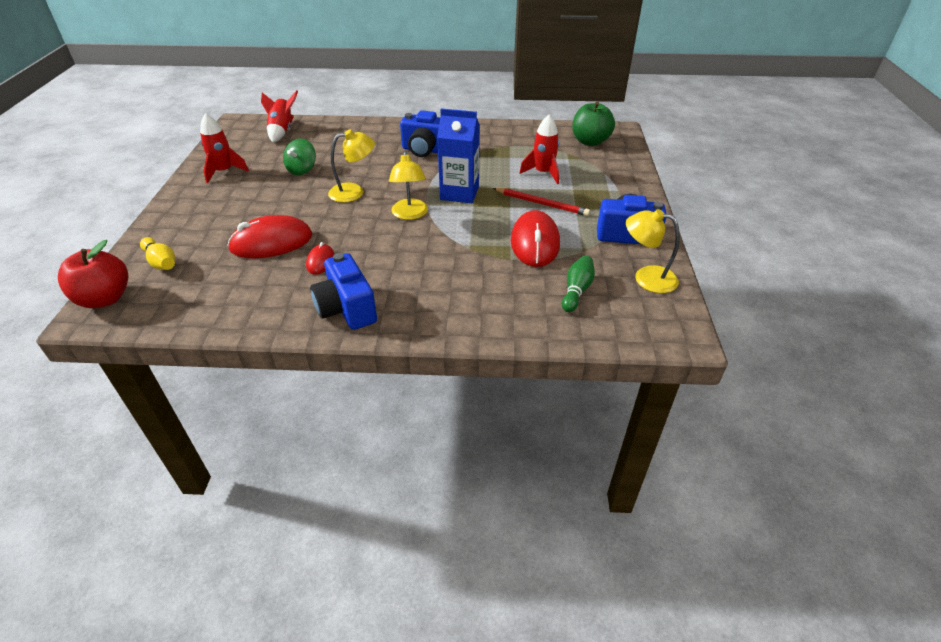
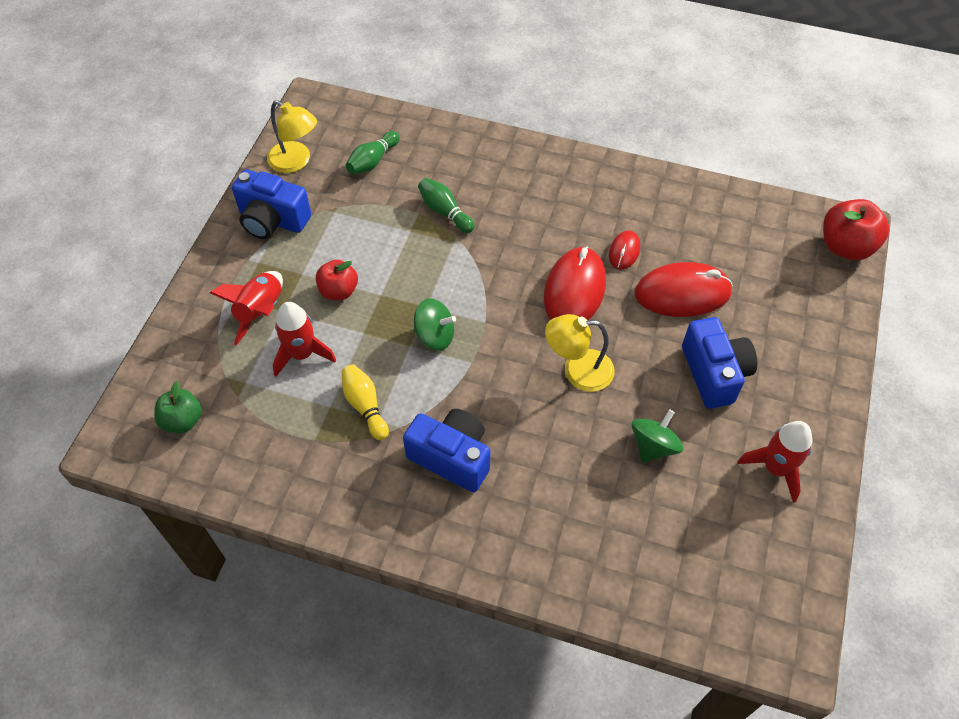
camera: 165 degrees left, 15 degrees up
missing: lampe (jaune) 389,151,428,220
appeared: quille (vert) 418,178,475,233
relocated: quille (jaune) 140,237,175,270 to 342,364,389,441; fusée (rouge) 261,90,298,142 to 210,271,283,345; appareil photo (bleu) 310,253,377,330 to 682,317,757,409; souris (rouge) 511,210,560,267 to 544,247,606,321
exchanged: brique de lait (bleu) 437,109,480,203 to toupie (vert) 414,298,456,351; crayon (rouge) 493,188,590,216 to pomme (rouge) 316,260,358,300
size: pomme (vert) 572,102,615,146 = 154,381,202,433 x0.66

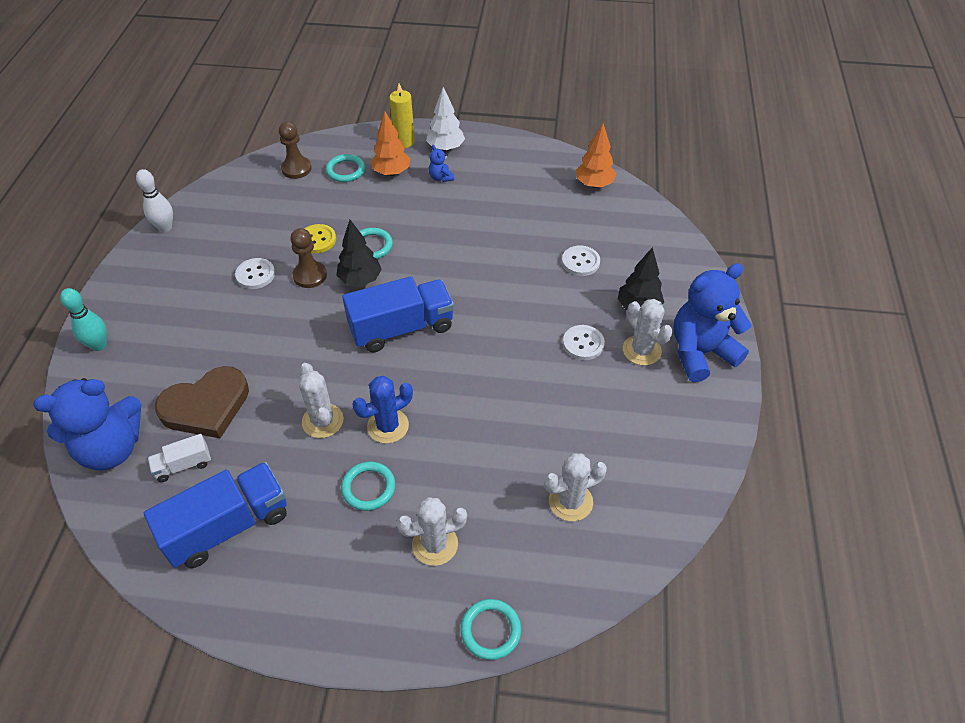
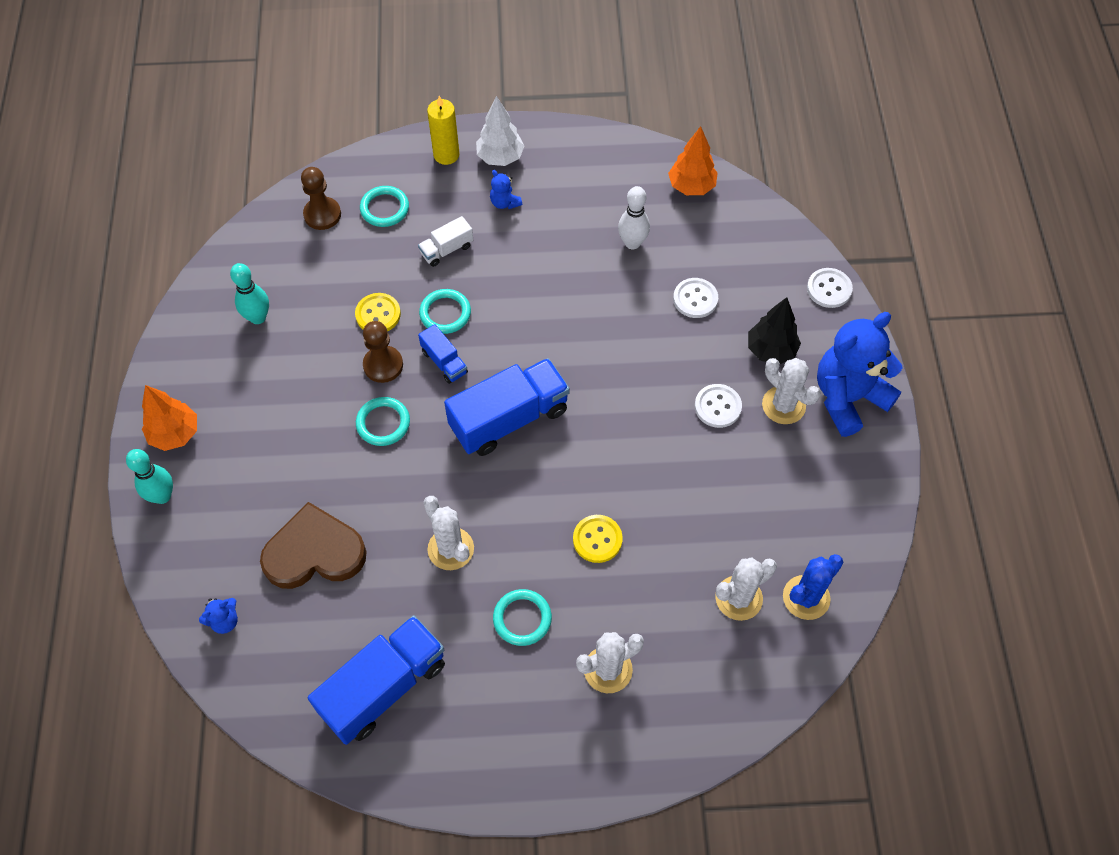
camera: 10 degrees left, 10 degrees up
appeared: quille (turquoise) 230,263,269,324; bouton (jaune) 573,515,623,563
relocated: quille (blanc) 136,169,173,232 to 618,186,650,249; camion (blanc) 148,434,211,482 to 418,216,473,267; bouton (blanc) 235,258,275,289 to 807,268,853,308; cactus (bleu) 352,376,413,443 to 783,554,843,620; arbre (orange) 370,112,410,176 to 142,385,197,451; anneau (turquoise) 460,599,521,660 to 356,397,410,446
exchanged: arbre (noir) 336,220,382,286 to camion (bleu) 418,324,468,384
spun: cœur (marron) 155,366,249,438 = 260,502,367,589 150 degrees counterclockwise
size: ours en peluche (bleu) 33,378,141,470 = 199,598,238,634 x0.41

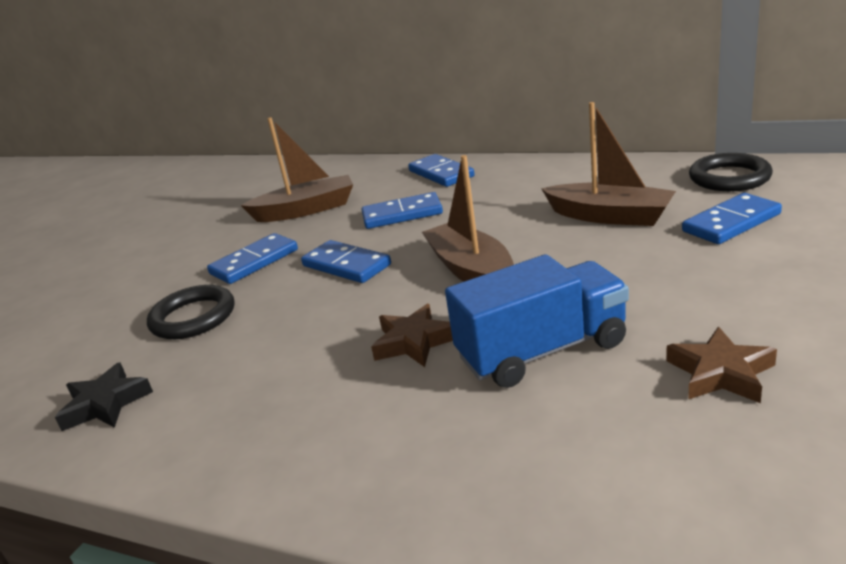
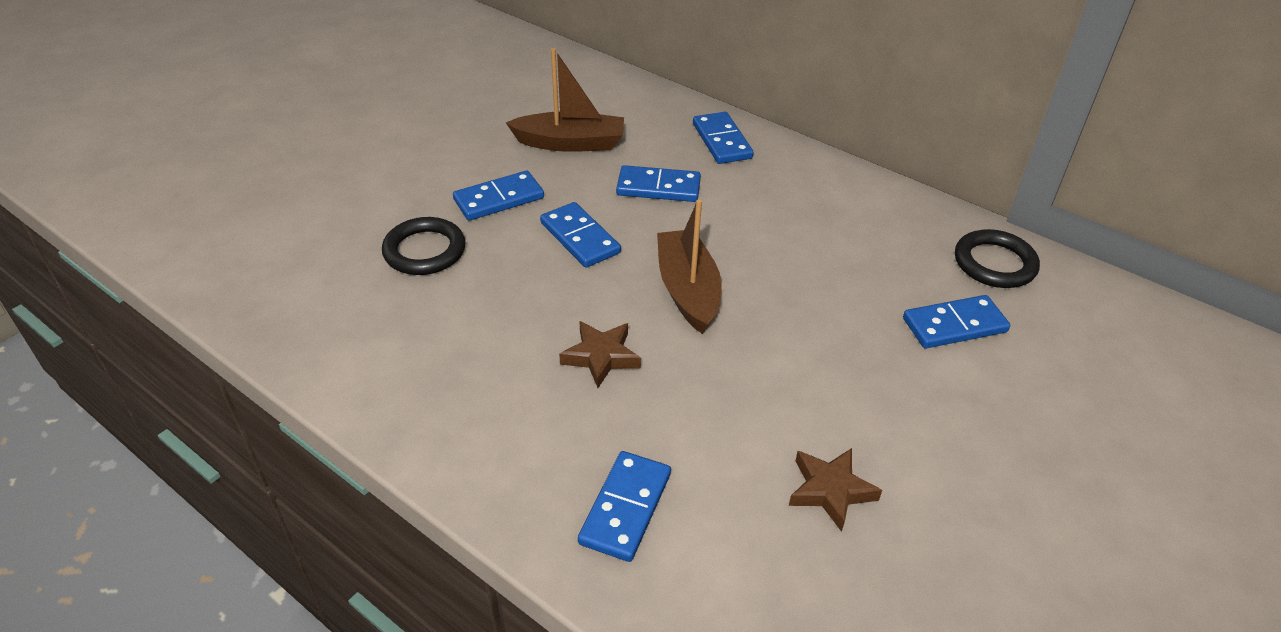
camera: 10 degrees right, 15 degrees up
missing: étoile (noir) 55,363,153,431; camion (bleu) 445,254,629,388; bateau (marron) 541,102,676,226
appeared: domino (bleu) 578,451,671,562

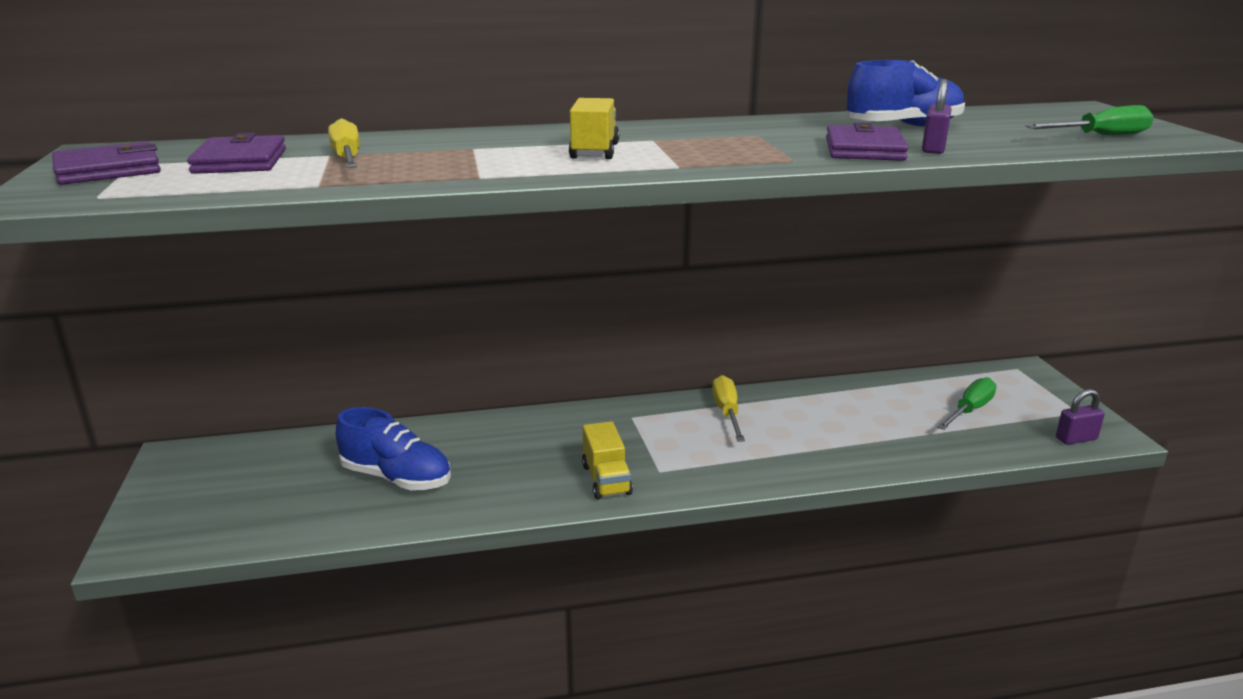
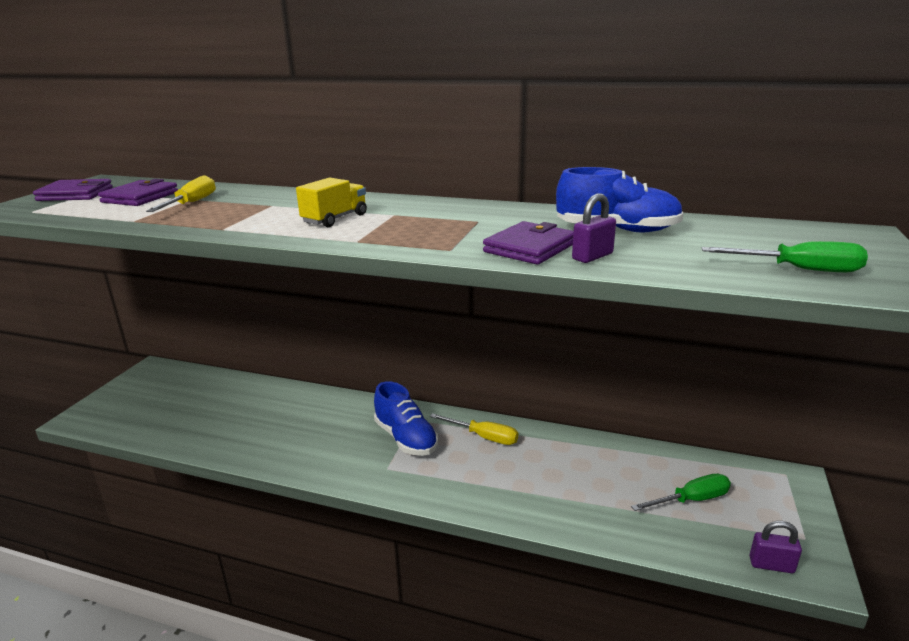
camera: 30 degrees right, 0 degrees up
missing: camion (jaune) 582,421,633,499
relocated: chaussure (bleu) 336,407,451,490 to 374,381,438,456
spun: tournevis (jaune) 712,375,745,442 = 430,413,518,445 90 degrees clockwise

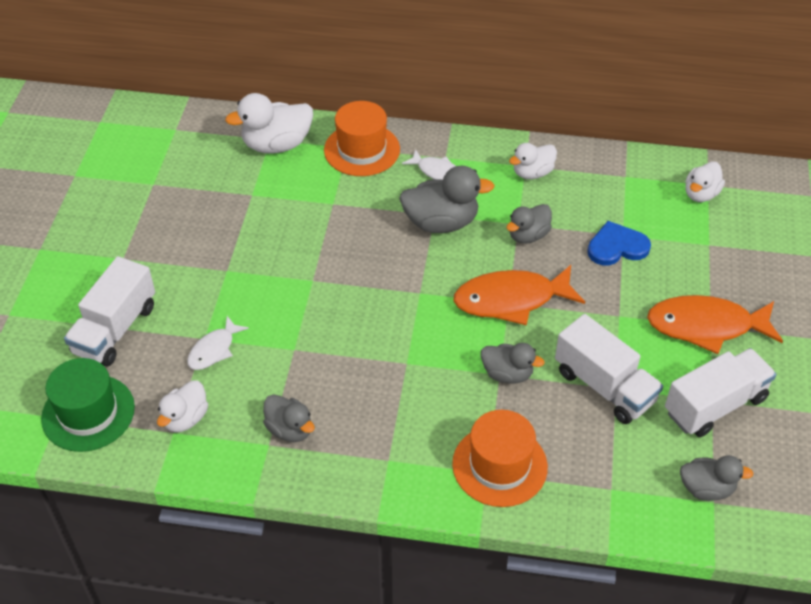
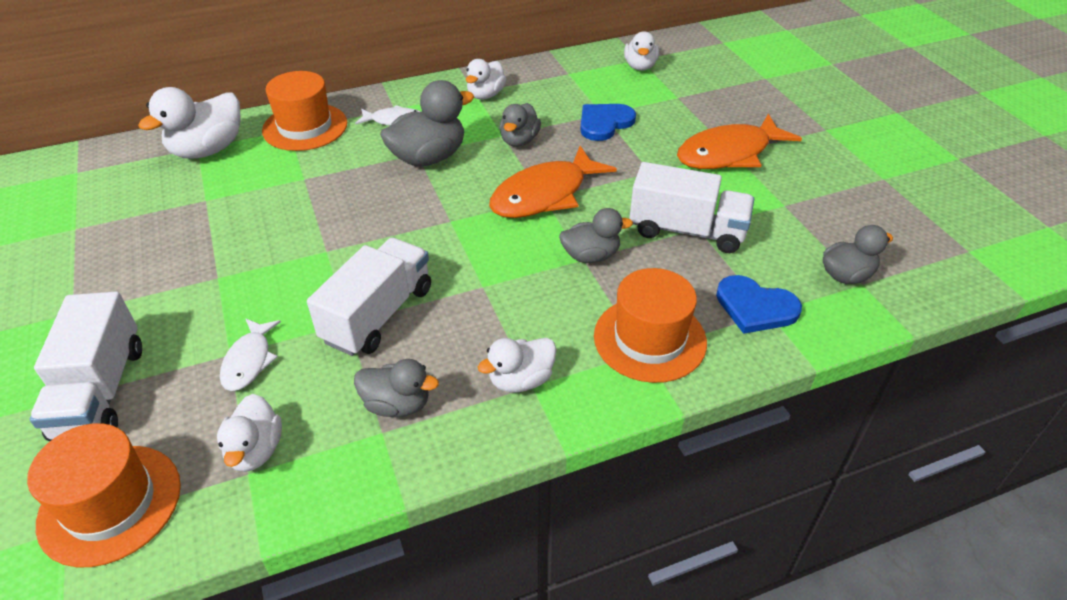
camera: 30 degrees left, 5 degrees down
appeared: canard (blanc) 478,338,556,393; cœur (bleu) 716,275,802,334
relocated: camion (blanc) 665,348,777,437 to 307,238,431,356
colour: chapeau (vert) 41,358,135,452 to chapeau (orange) 27,423,181,567

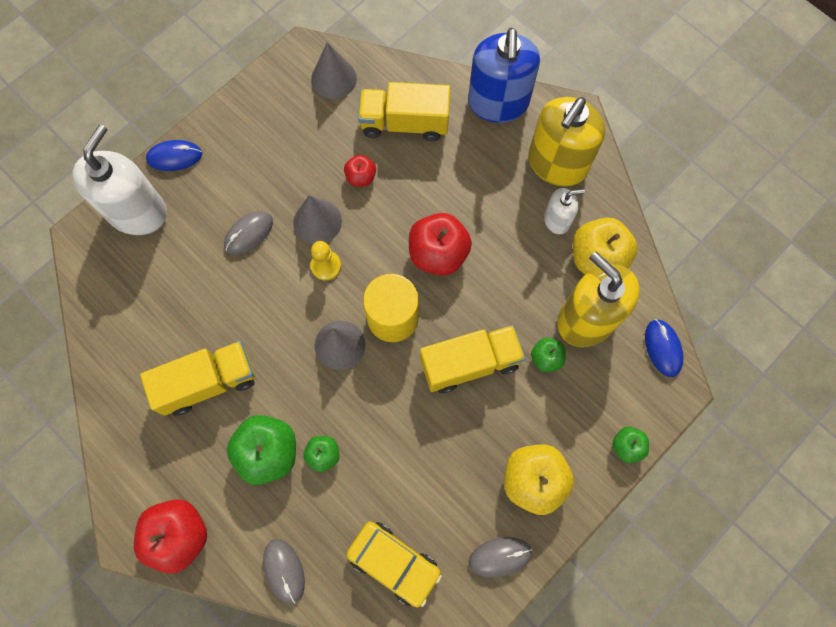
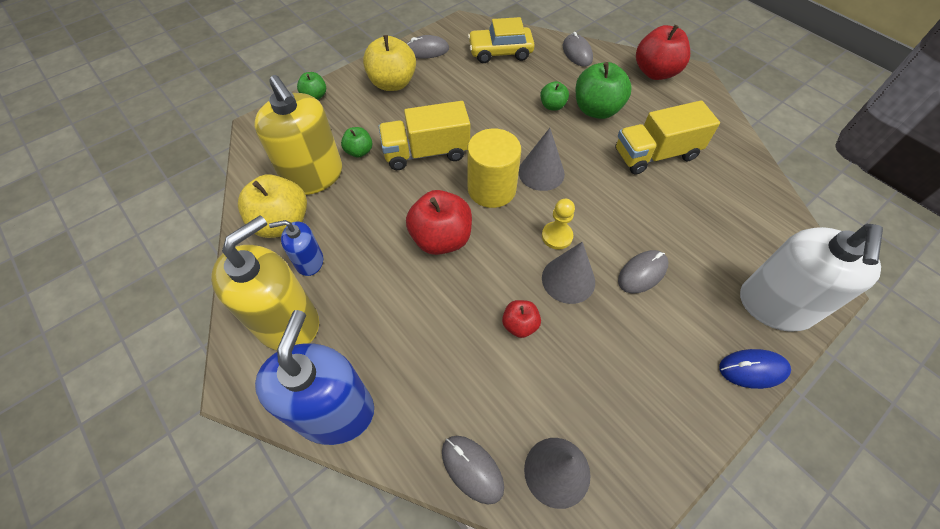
camera: 175 degrees left, 15 degrees down
missing: camion (jaune) 358,82,450,141; souris (bleu) 645,319,684,377
appeared: souris (gris) 442,436,504,505
colour: distributeur de savon (blanc) 544,188,585,234 to distributeur de savon (bleu) 269,220,323,276
spun: voiture (jaune) 346,521,442,608 = 468,17,535,63 45 degrees counterclockwise

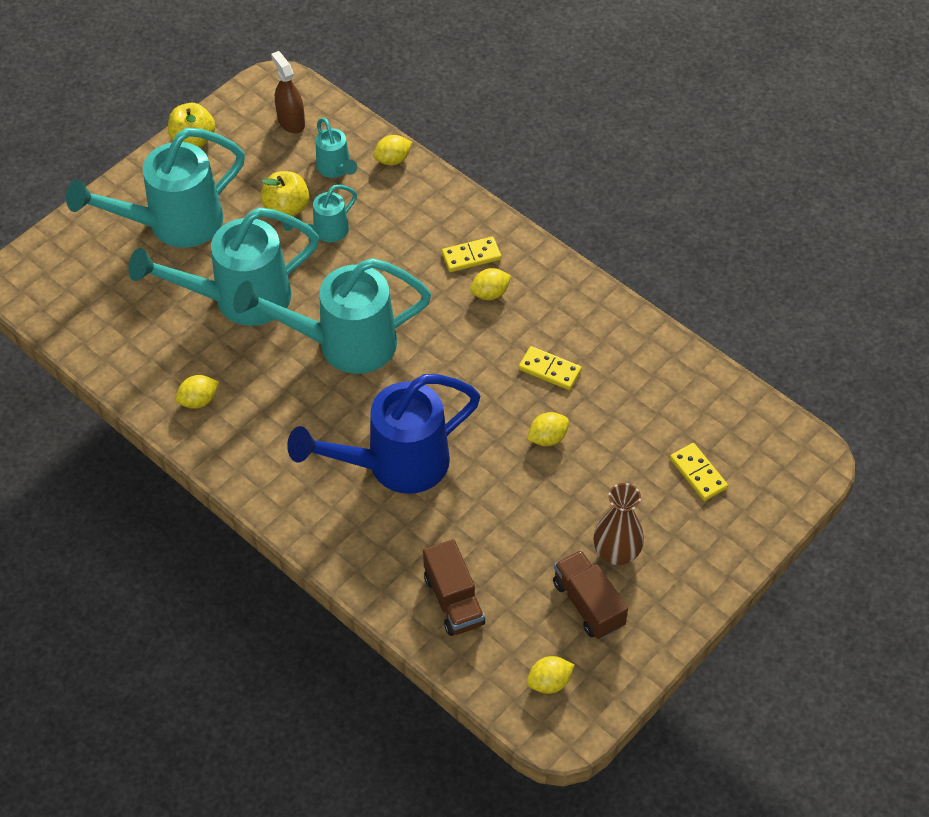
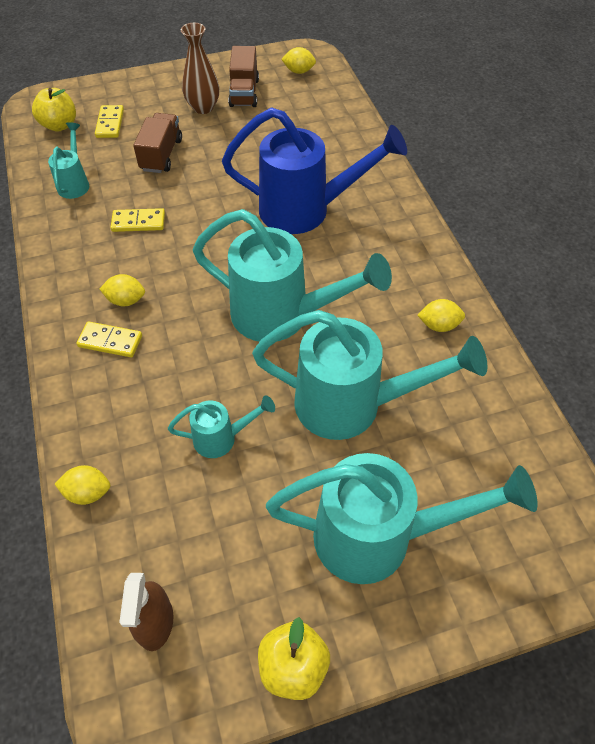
camera: 150 degrees left, 0 degrees up
missing: citron (jaune) 527,412,569,446
relocated: pomme (jaune) 260,171,309,216 to 32,88,76,132; arrosoir (turquoise) 316,118,357,178 to 48,122,89,199; camion (marron) 423,539,485,636 to 133,113,182,173
spun: domino (jaune) 518,346,582,390 = 110,208,165,232 60 degrees counterclockwise

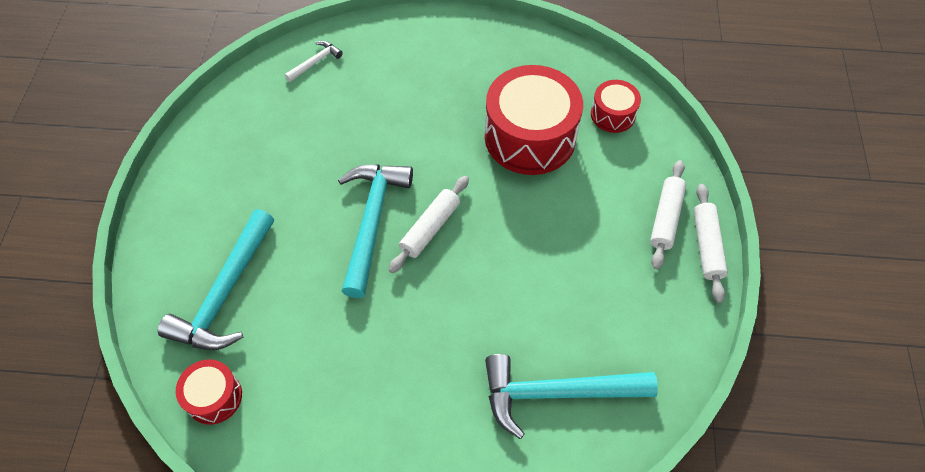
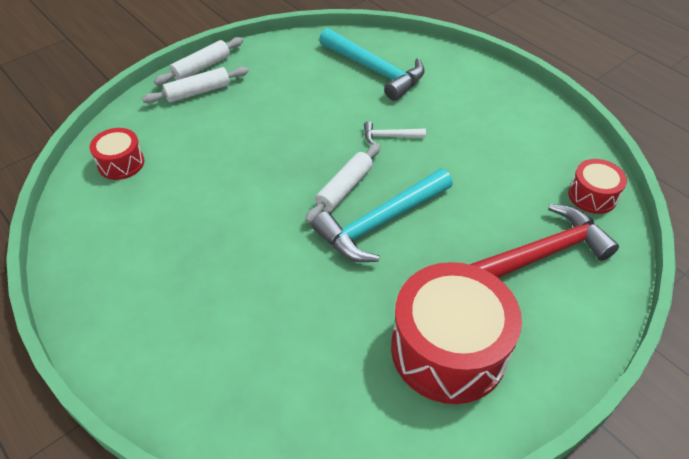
camera: 135 degrees left, 10 degrees down
relocated: marteau (blanc) 285,41,343,82 to 364,121,426,144; tambour (rouge) 485,65,583,175 to 391,262,522,404
colour: marteau (turquoise) 158,209,274,350 to marteau (rouge) 469,204,619,278
spun: rouleau à pâtisserie (blanc) 388,176,469,273 = 305,143,380,223 45 degrees counterclockwise

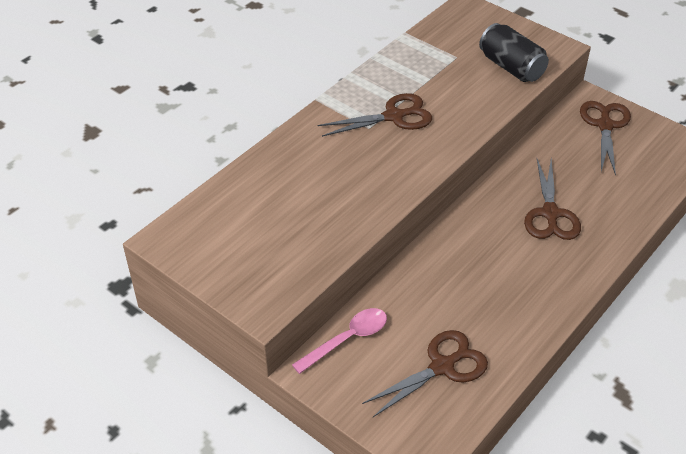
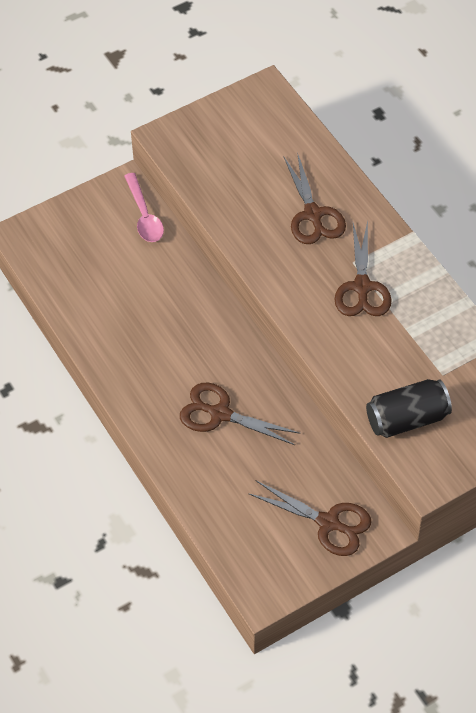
camera: 110 degrees right, 10 degrees up
relocated: ciseaux (marron) 362,330,488,417 to 284,152,346,244

